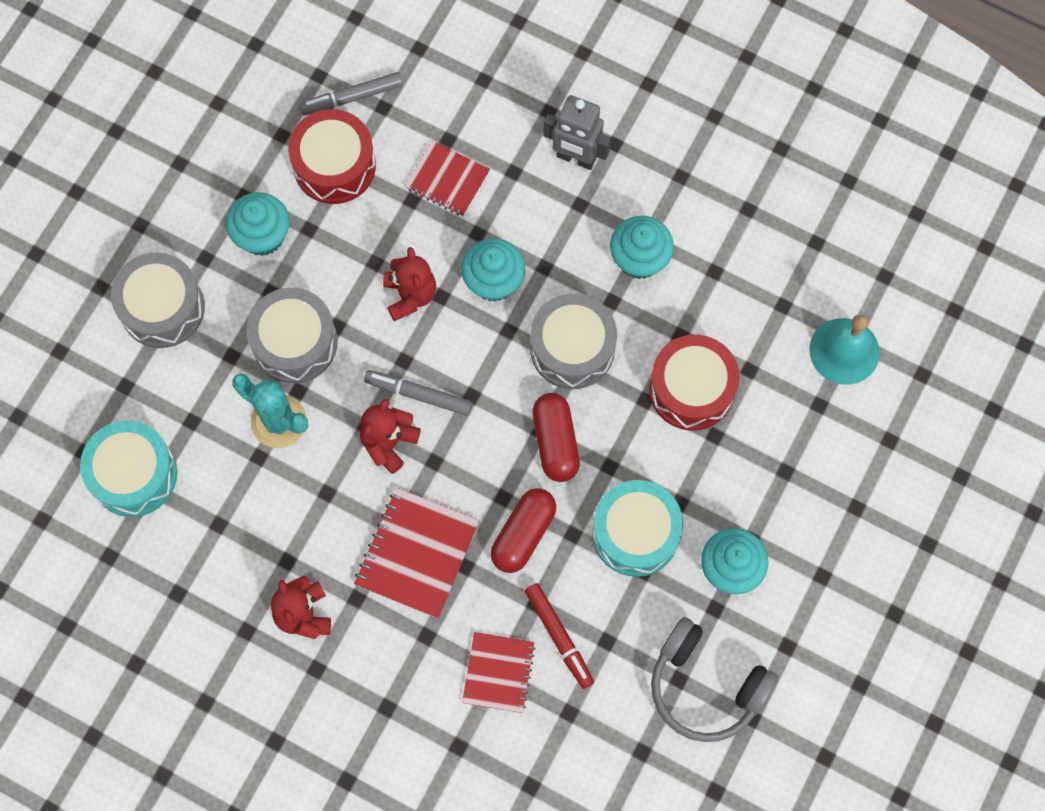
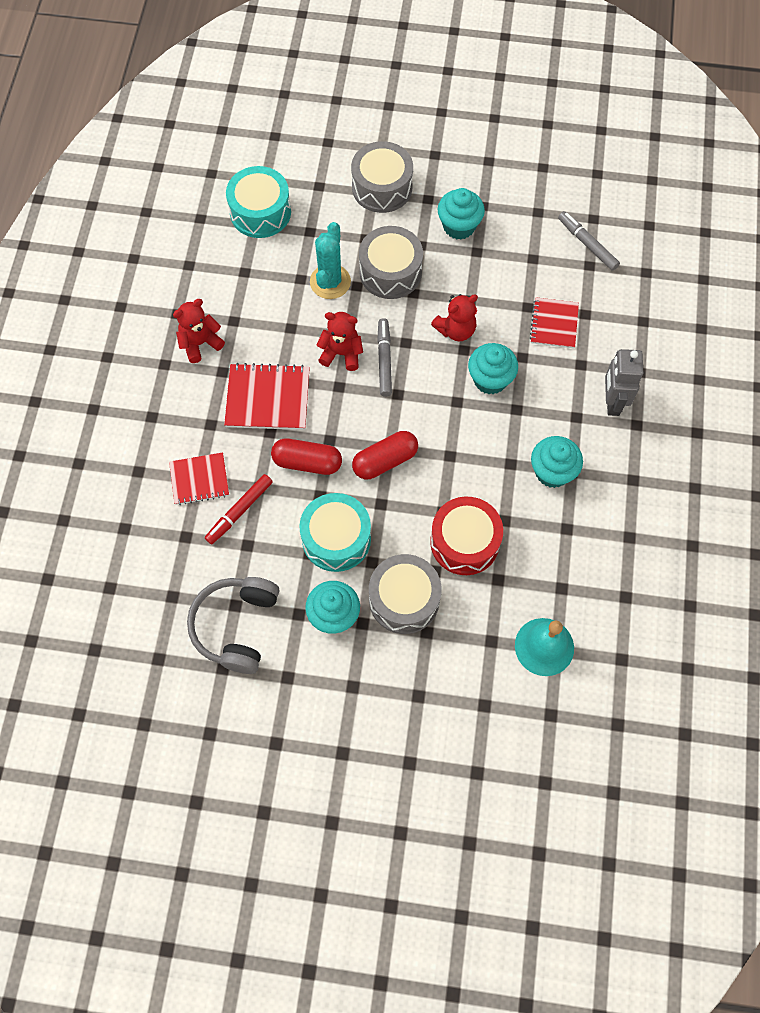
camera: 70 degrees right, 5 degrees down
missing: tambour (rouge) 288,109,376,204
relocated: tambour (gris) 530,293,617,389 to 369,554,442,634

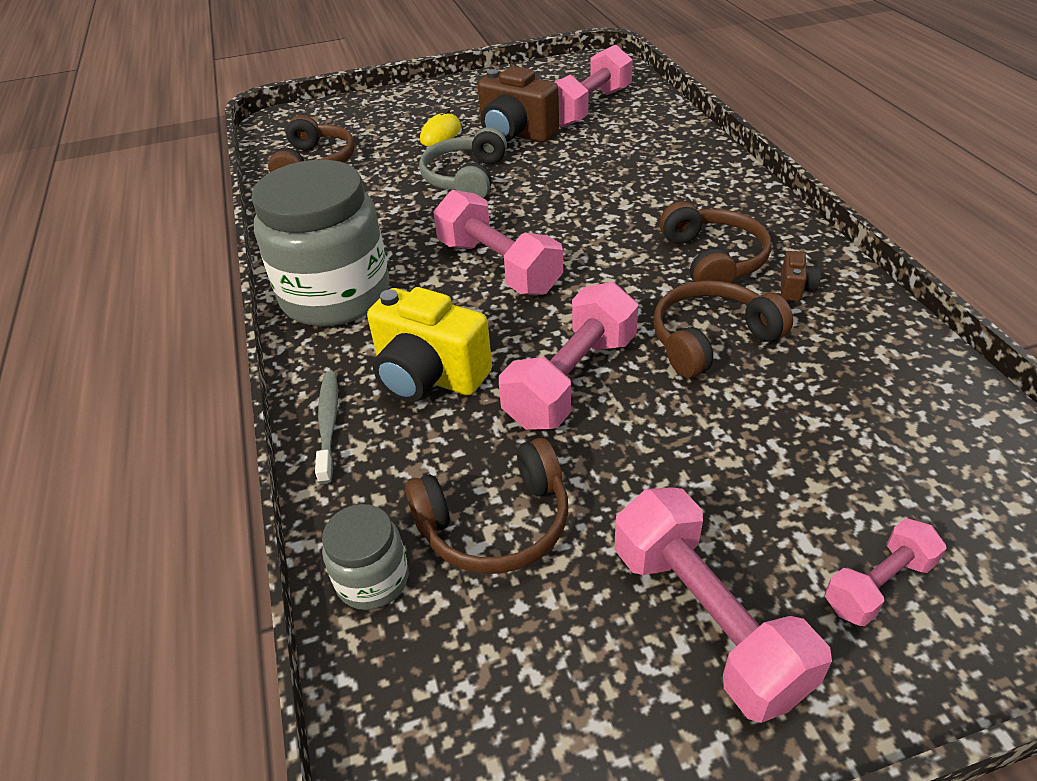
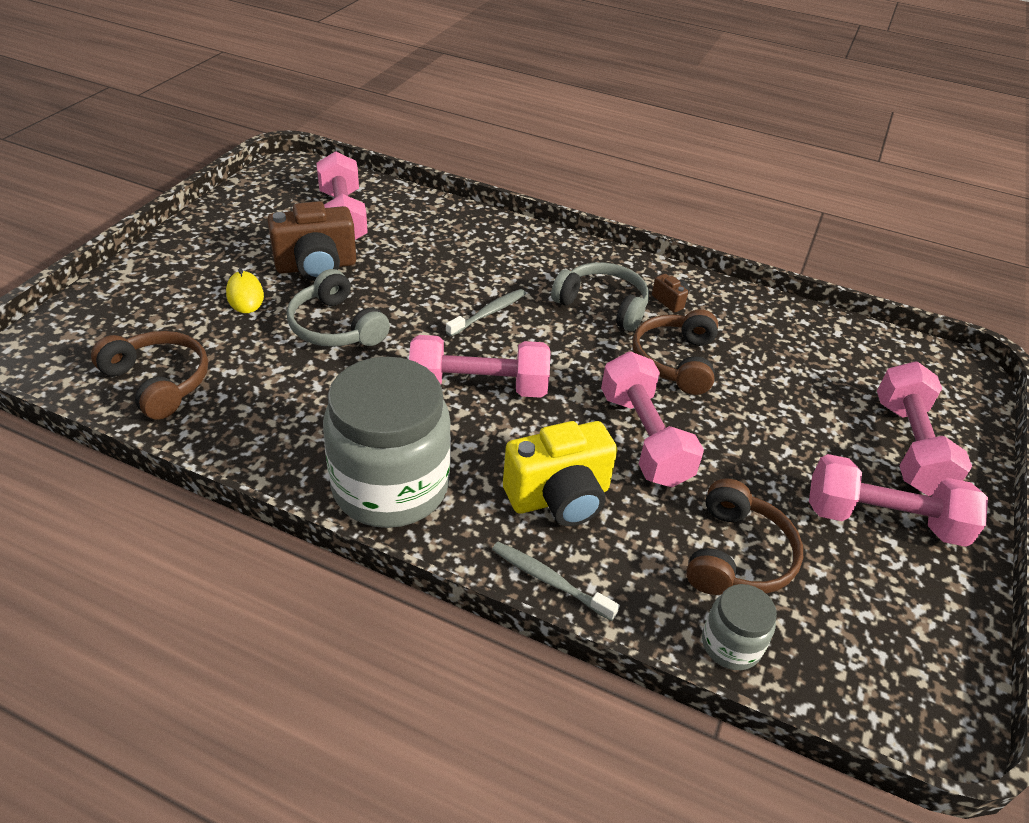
camera: 55 degrees left, 0 degrees up
appeared: brosse à dents (gris) 446,289,526,336
colour: casque audio (marron) 660,201,772,283 to casque audio (gris) 551,262,649,331
size: haltère (rose) 825,518,947,626 = 877,362,972,496 x1.77

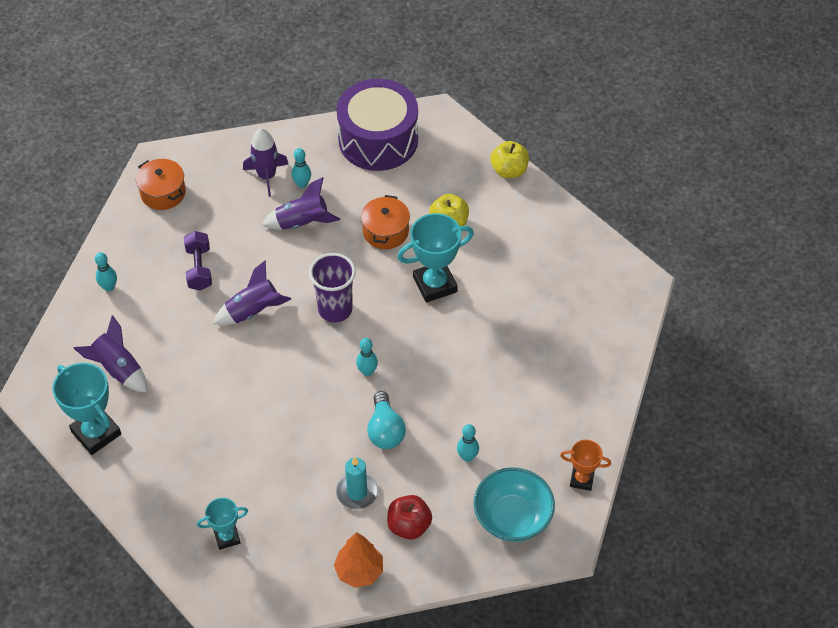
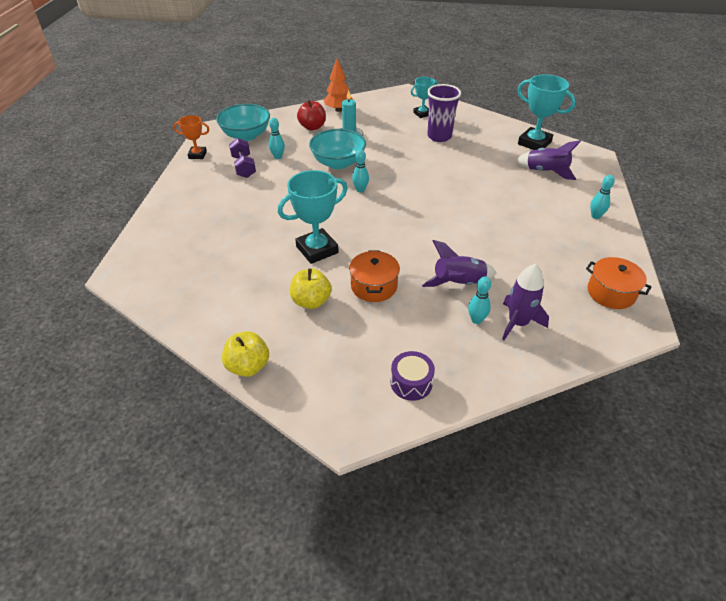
camera: 170 degrees right, 10 degrees down
missing: fusée (violet) 213,260,291,325
relocated: haltère (violet) 184,231,212,291 to 229,138,256,178; gobelet (violet) 309,253,356,322 to 427,84,461,142
exchanged: ampoule (turquoise) 367,391,406,449 to bol (turquoise) 309,129,366,169
size: tambour (violet) 337,79,418,171 = 391,351,435,401 x0.43

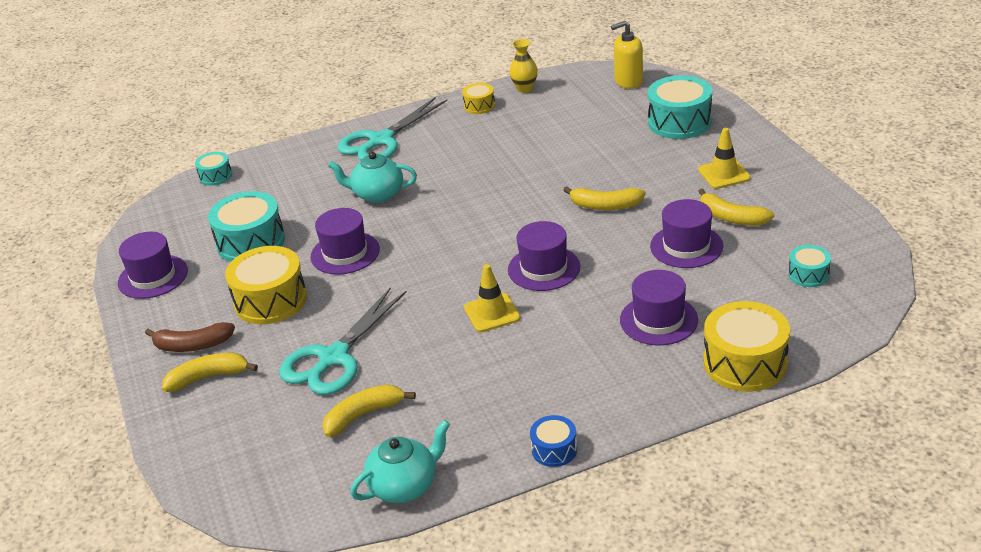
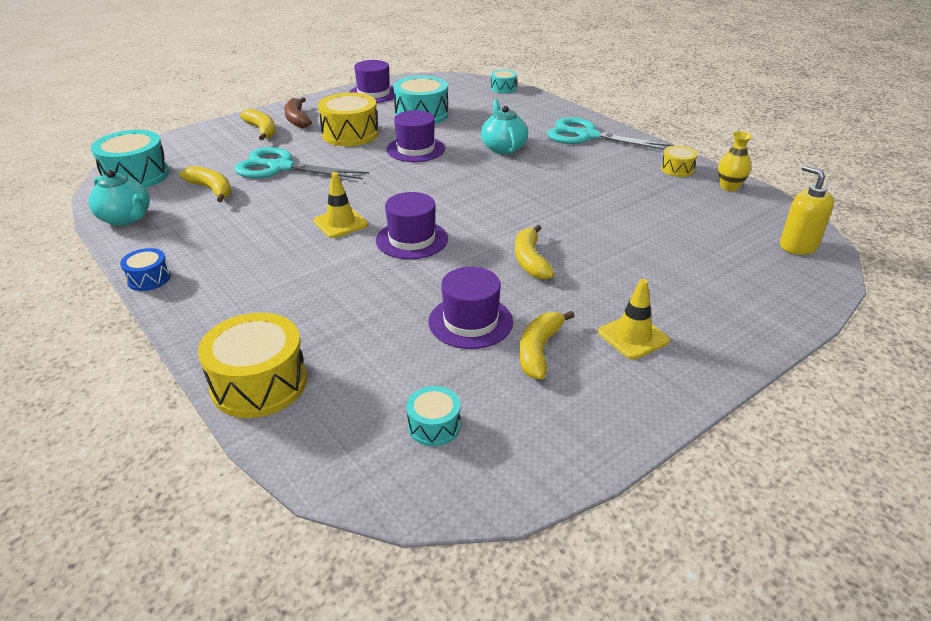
camera: 70 degrees right, 0 degrees up
missing: chapeau (violet) 620,270,698,345
relocated: tambour (turquoise) 648,75,712,139 to 91,130,169,188

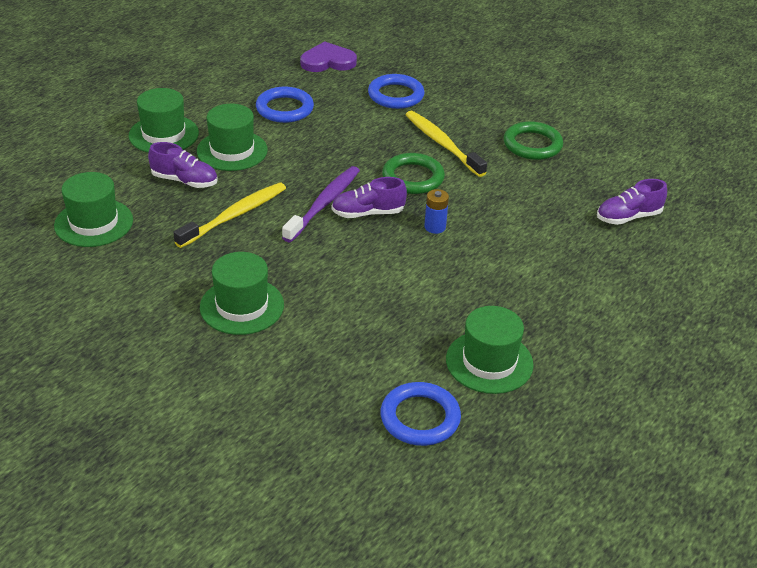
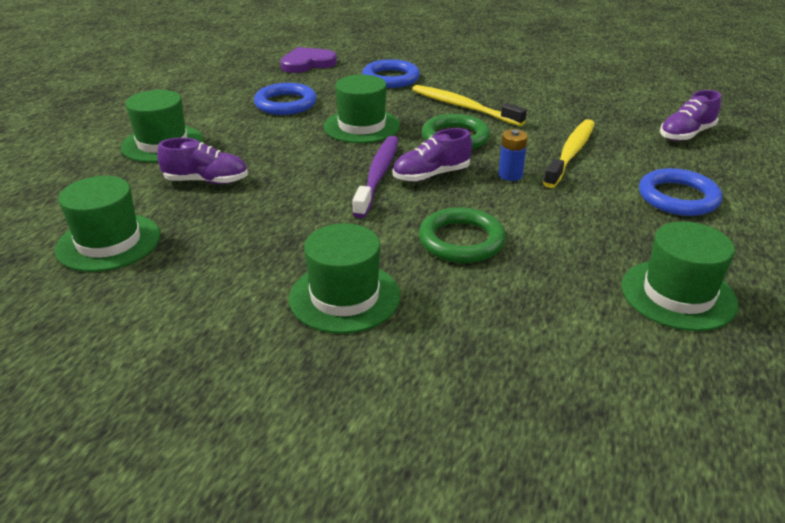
camera: 15 degrees left, 5 degrees down
relocated: brosse à dents (jaune) 173,182,286,248 to 543,119,595,188; chapeau (vert) 197,104,268,171 to 324,75,400,143; anneau (bleu) 381,382,461,446 to 639,168,722,216; anneau (vert) 503,121,563,160 to 419,207,506,263

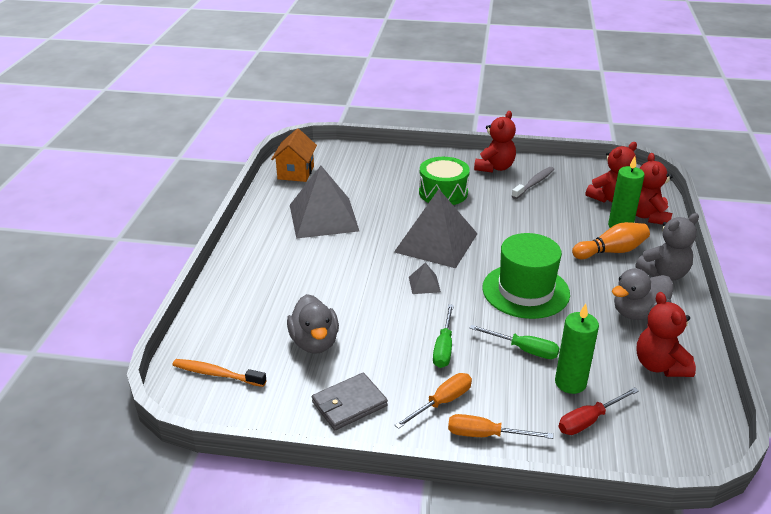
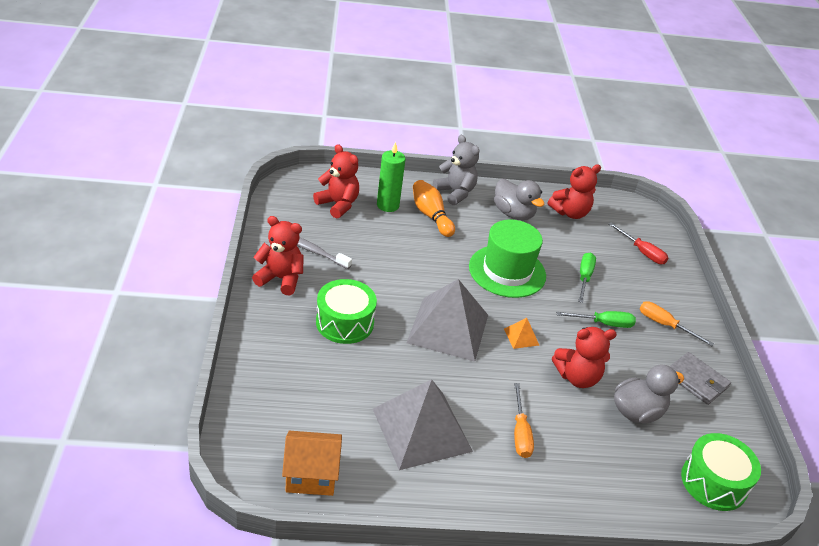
camera: 105 degrees left, 5 degrees up
missing: bougie (vert) 555,304,599,394
relocated: tournevis (orange) 448,414,553,439 to 514,383,534,458; ours en peluche (rouge) 636,153,673,225 to 552,327,617,388
exchanged: brosse à dents (orange) 173,359,266,387 to tambour (vert) 681,433,761,511
colour: pyramide (gris) 409,262,441,294 to pyramide (orange) 504,318,539,349

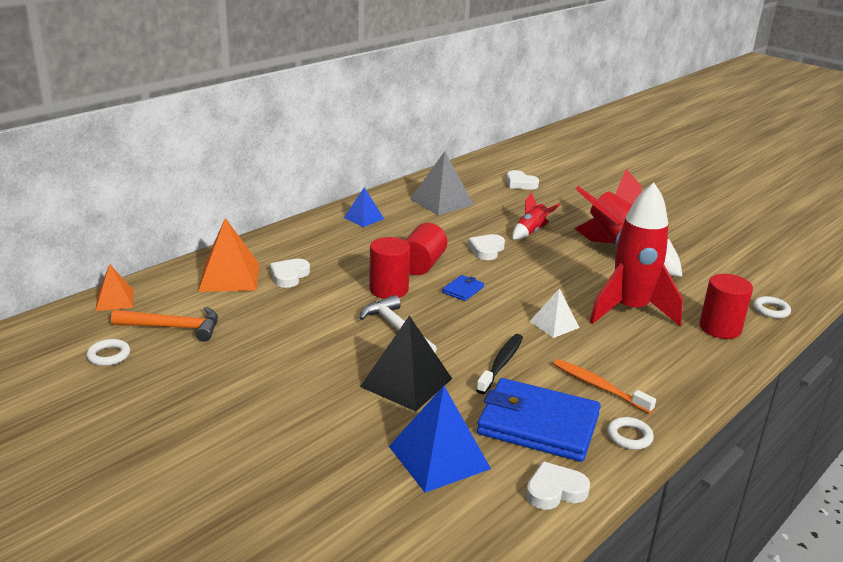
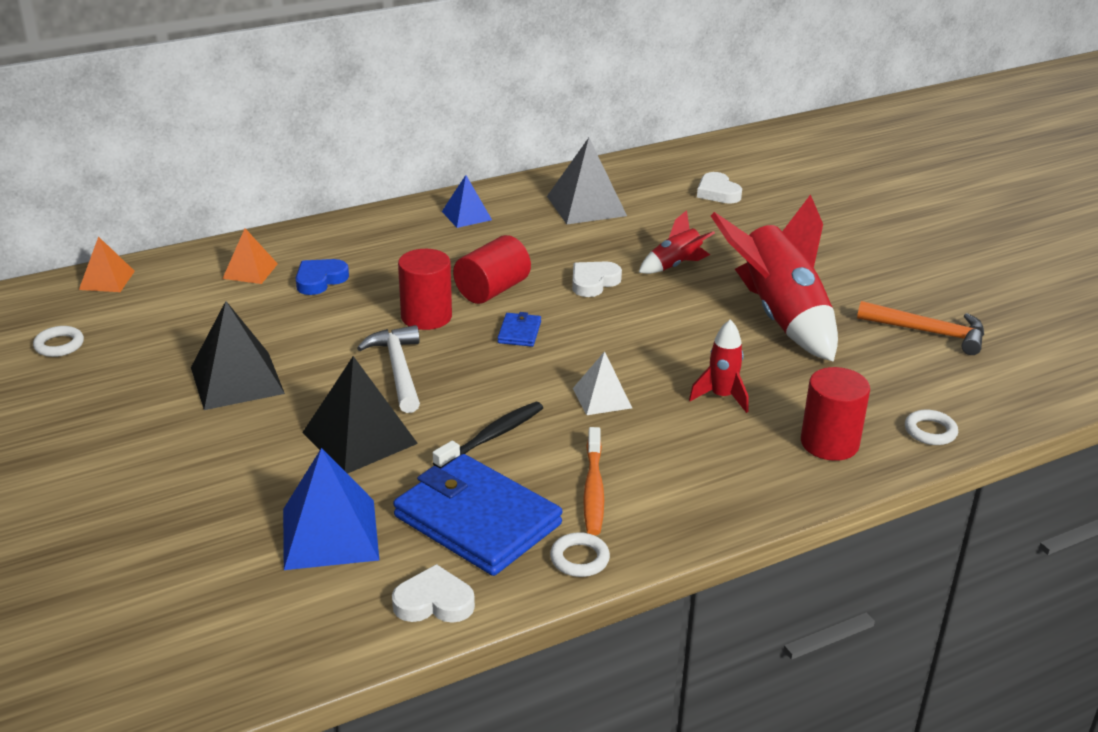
camera: 20 degrees right, 5 degrees up
appeared: pyramide (noir) 191,301,285,410
relocated: marteau (orange) 111,307,218,342 to 857,301,984,355
colour: cœur (blanc) 270,259,310,288 to cœur (bleu) 295,259,349,295
spun: portefeuille (bleu) 442,275,484,301 = 497,312,541,347 45 degrees counterclockwise; brosse à dents (orange) 553,359,656,414 = 583,427,604,535 150 degrees counterclockwise
size: pyramide (orange) 198,218,259,292 = 222,228,278,284 x0.60; fusée (rouge) 590,183,683,326 = 689,319,748,413 x0.48

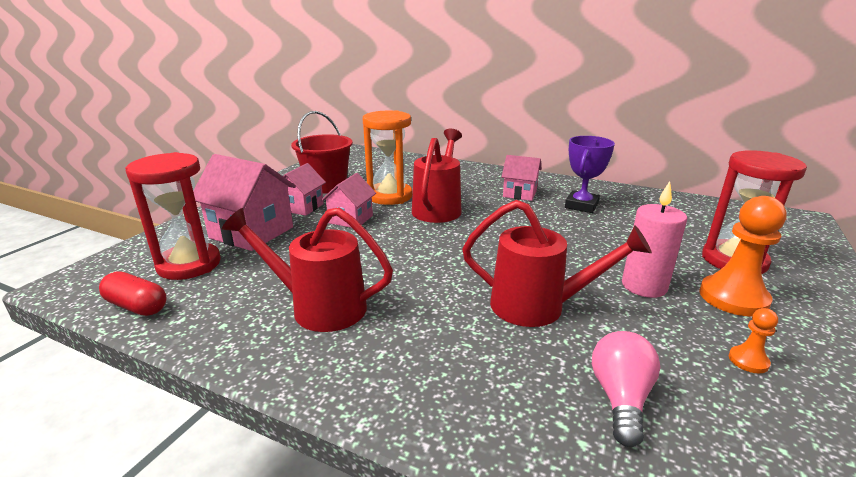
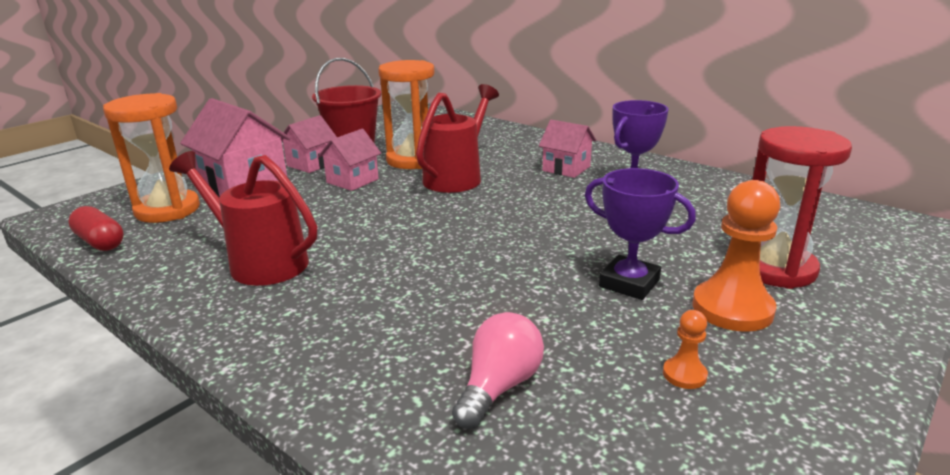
camera: 15 degrees right, 0 degrees up
missing: arrosoir (rouge) 462,200,652,327
exchanged: bougie (rose) 622,181,687,298 to trophée (violet) 585,168,696,300
colour: sablier (rouge) 125,152,221,280 to sablier (orange) 103,93,200,223

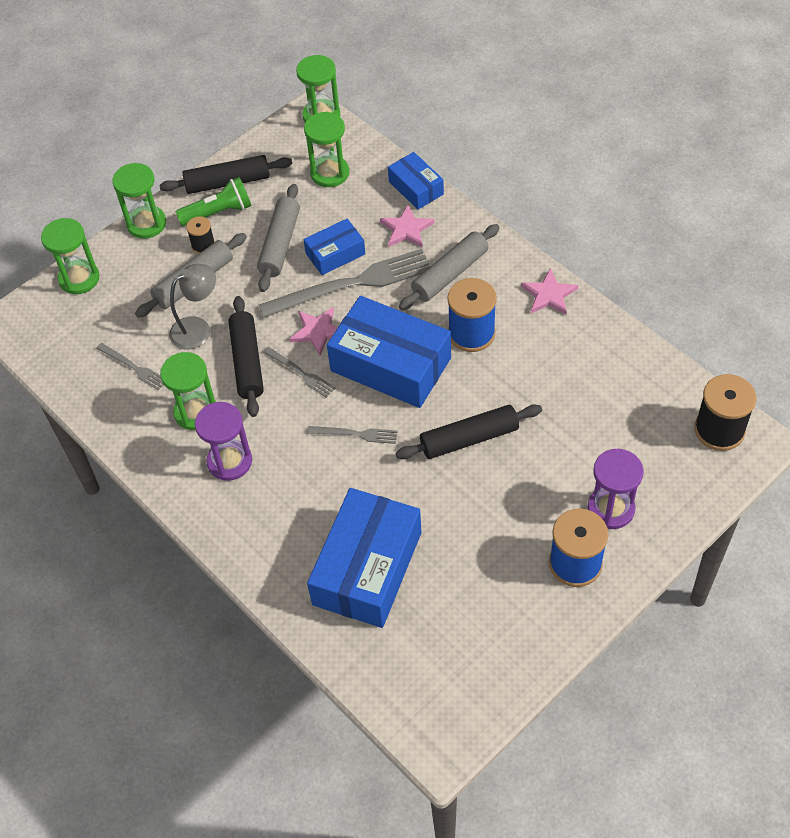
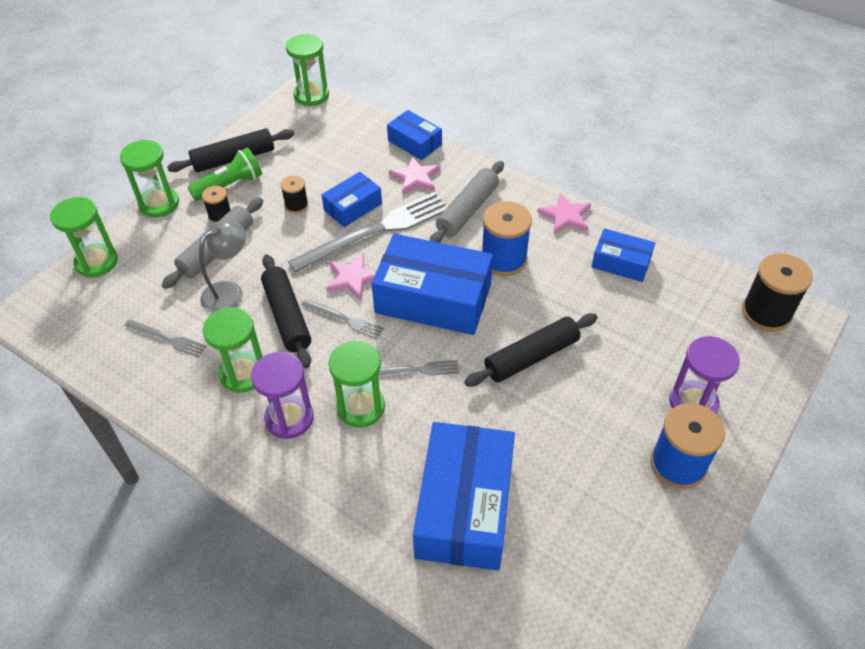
camera: 15 degrees left, 5 degrees down
appeared: boîte (bleu) 592,228,655,282
relocated: sablier (vert) 304,112,349,187 to 329,341,385,428
exchanged: rouleau à pâtisserie (gris) 257,184,300,292 to bobine (noir) 281,175,308,214

